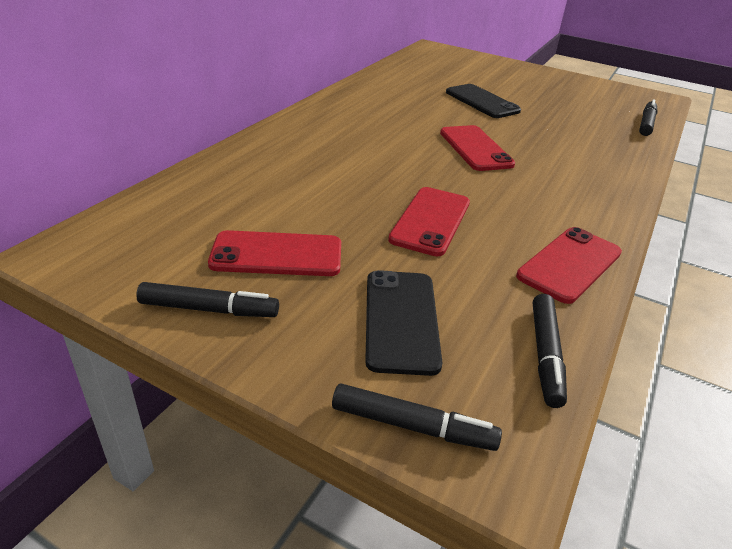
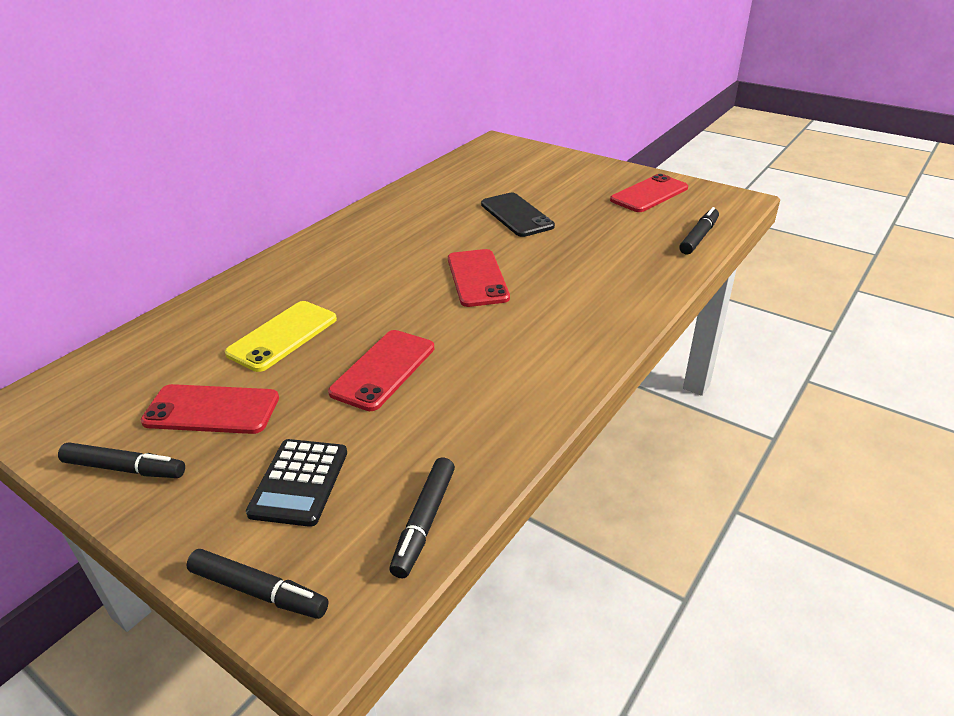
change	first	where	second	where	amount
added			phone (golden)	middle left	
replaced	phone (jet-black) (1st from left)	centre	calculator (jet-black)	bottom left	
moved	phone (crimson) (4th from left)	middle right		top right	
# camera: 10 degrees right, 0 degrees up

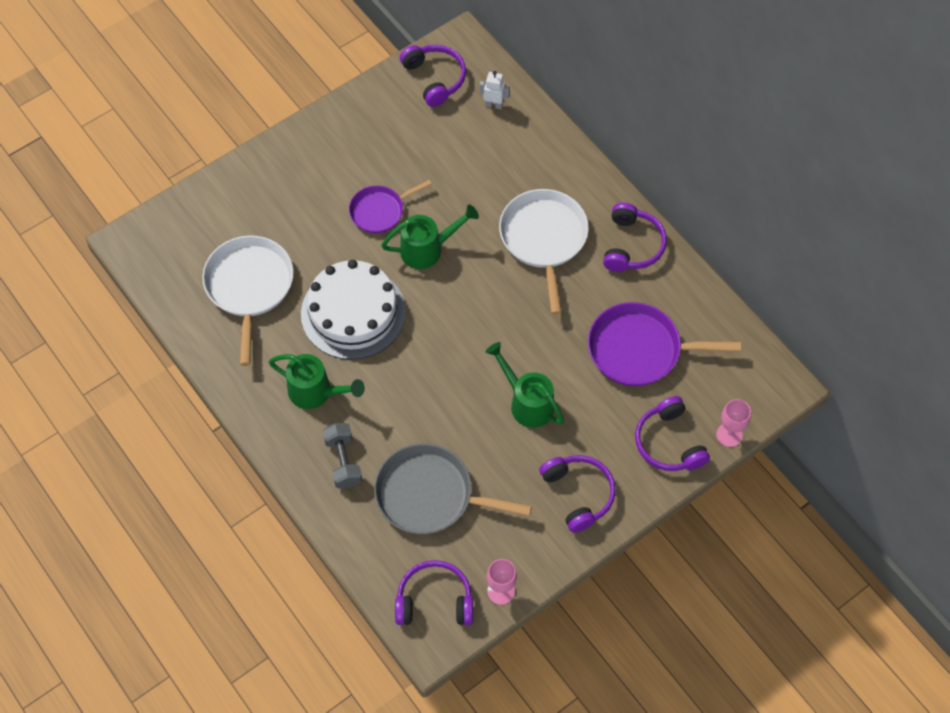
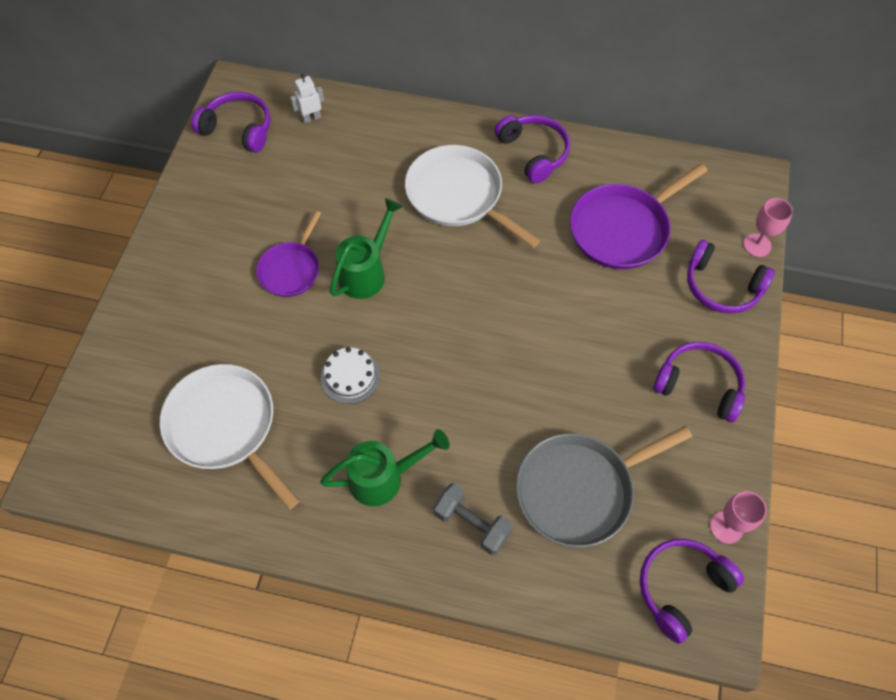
change	first	where	second	where	amount
resized	layer cake (snow-white)	centre		centre	x0.48
removed	watering can (emerald) (3rd from left)	centre			
# camera: 40 degrees left, 0 degrees up

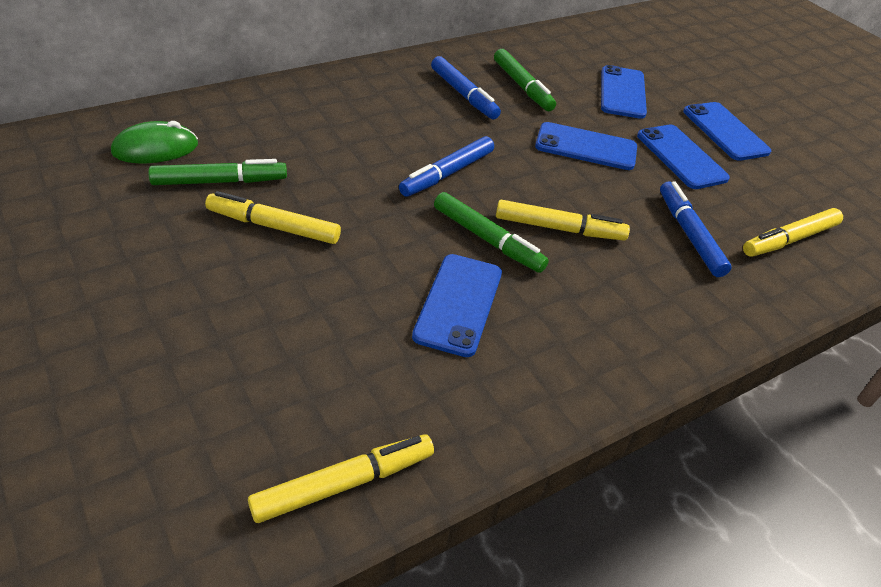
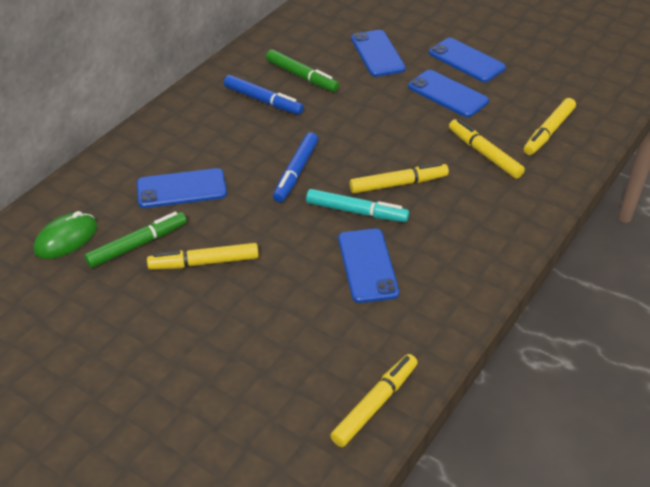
change	first	where	second	where	amount
moved	phone (cobalt) (2nd from left in the first image)	top centre	phone (cobalt) (1st from left)	middle left	
recoloured	felt pen (emerald) (2nd from left)	centre	felt pen (turquoise)	centre	
recoloured	felt pen (cobalt) (3rd from left)	middle right	felt pen (golden) (4th from left)	top right	
# camera: 20 degrees left, 0 degrees up

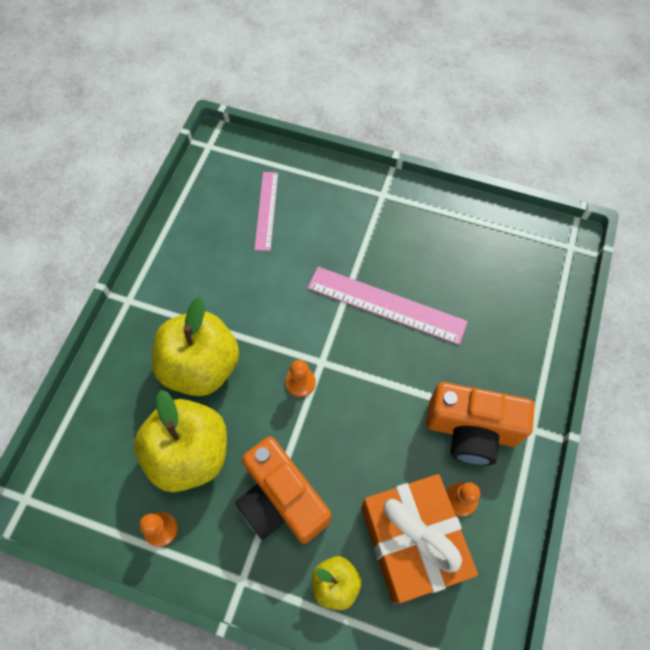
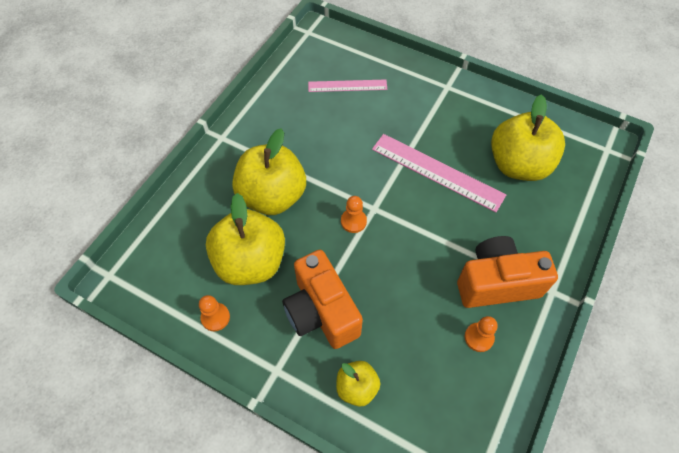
change	first	where	second	where	amount
turned	ruler (rose-pink) (1st from left)	top centre		top centre	75 degrees clockwise
turned	photo camera (bright orange) (2nd from left)	middle right		middle right	150 degrees clockwise
added			apple (golden) (4th from left)	top right	
removed	present (bright orange)	bottom centre			
# camera: 10 degrees right, 5 degrees down

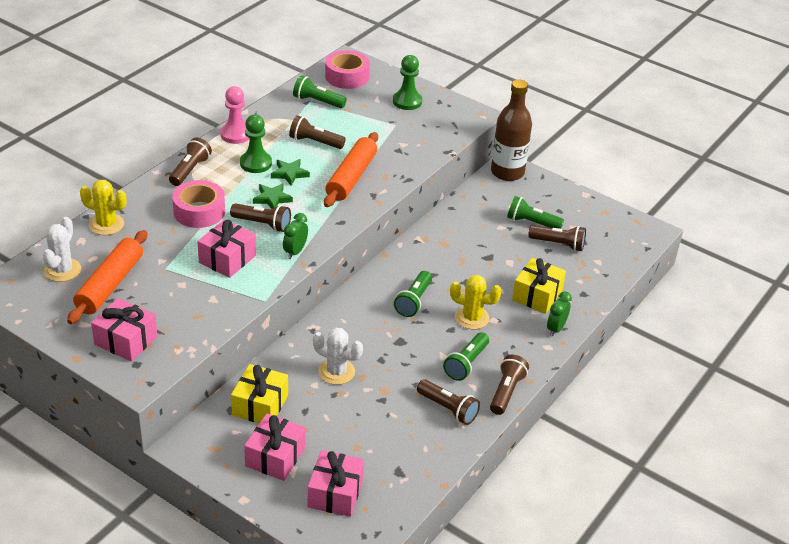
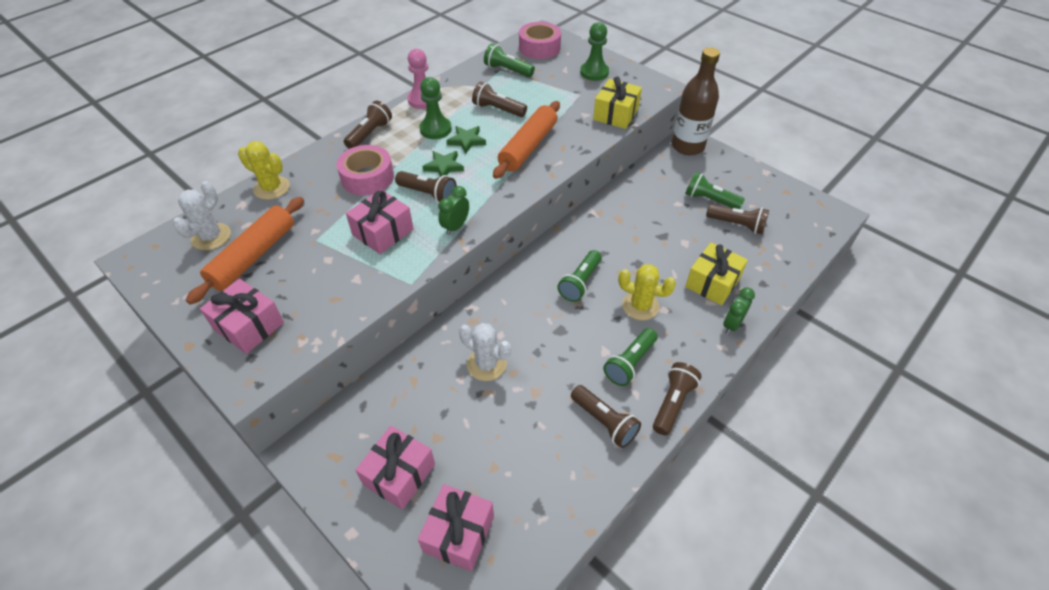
change	first	where	second	where	amount
moved	present (golden) (1st from left)	bottom left		top centre	
# camera: 10 degrees right, 10 degrees up

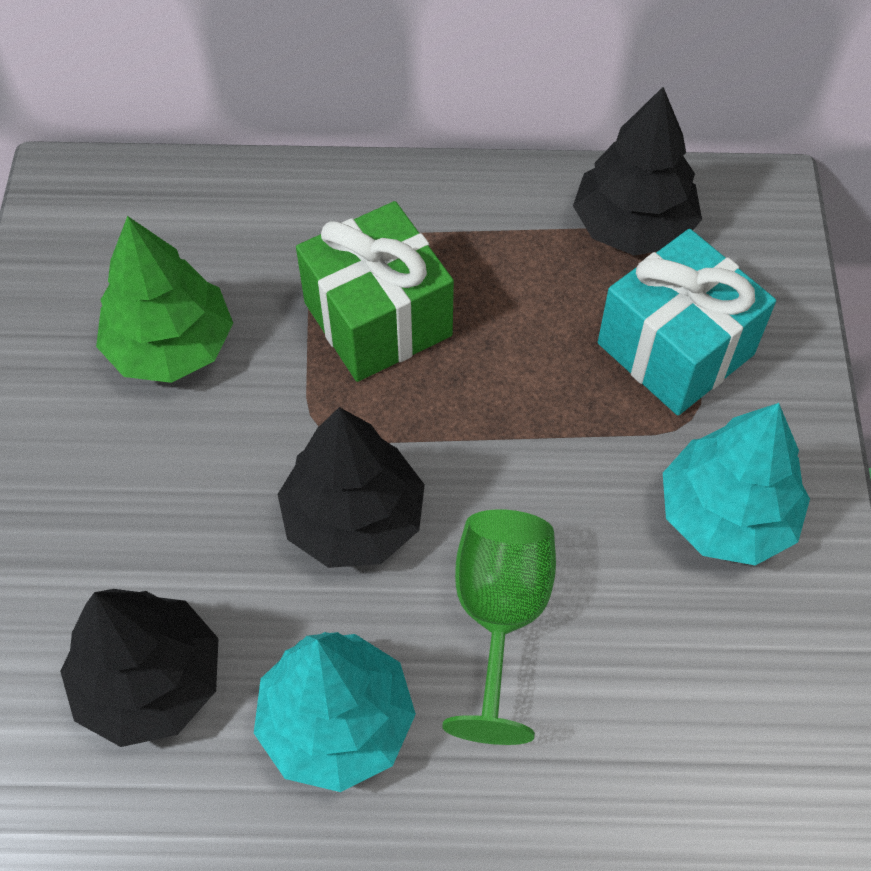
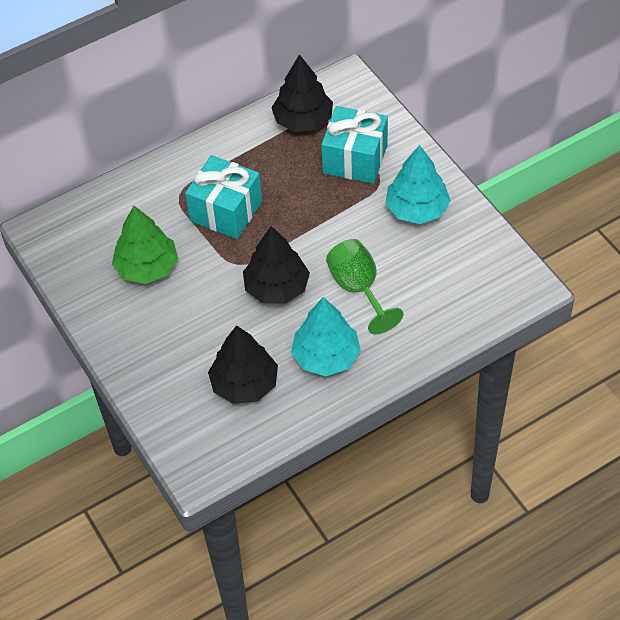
change	first	where	second	where	amount
recoloured	present (emerald)	centre	present (turquoise) (1st from left)	top centre	
# camera: 30 degrees left, 5 degrees down

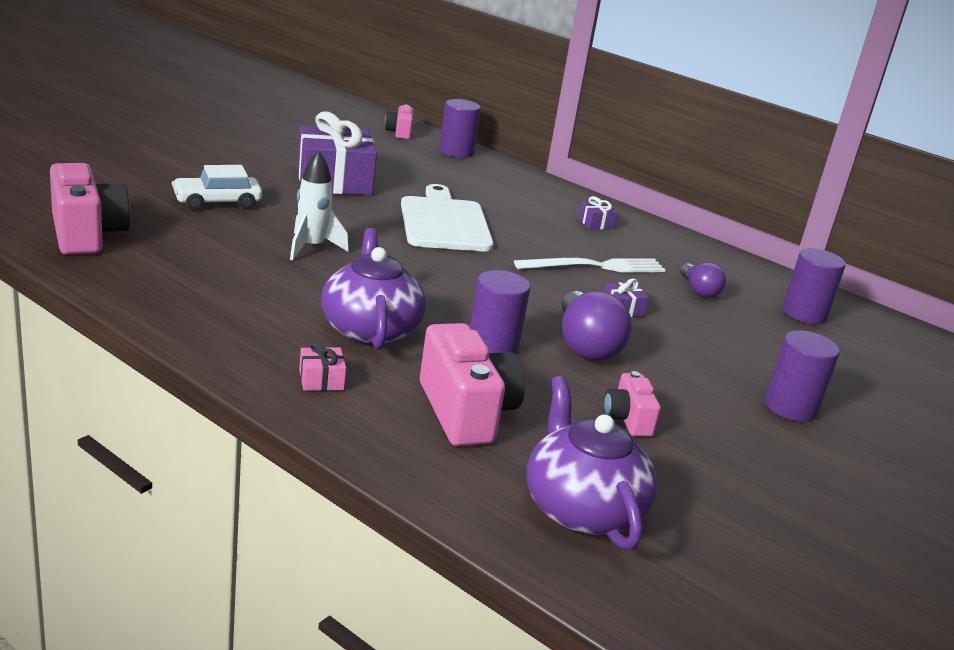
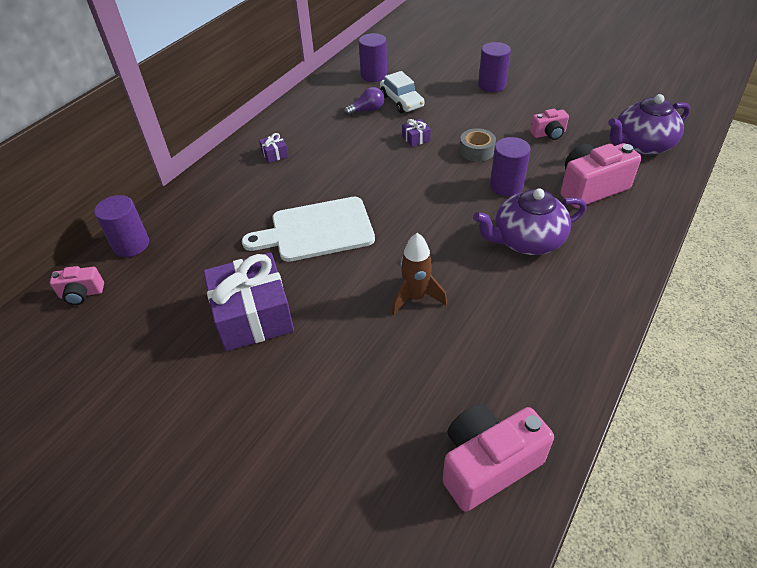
change	first	where	second	where	amount
moved	toy car (snow-white)	top left		top centre	
recoloured	spaceship (snow-white)	top centre	spaceship (russet)	centre	
replaced	bulb (royal purple) (1st from left)	centre	roll of tape (grey)	top centre	
removed	present (rose-pink)	centre			
removed	fork (snow-white)	centre			
# camera: 90 degrees left, 20 degrees up

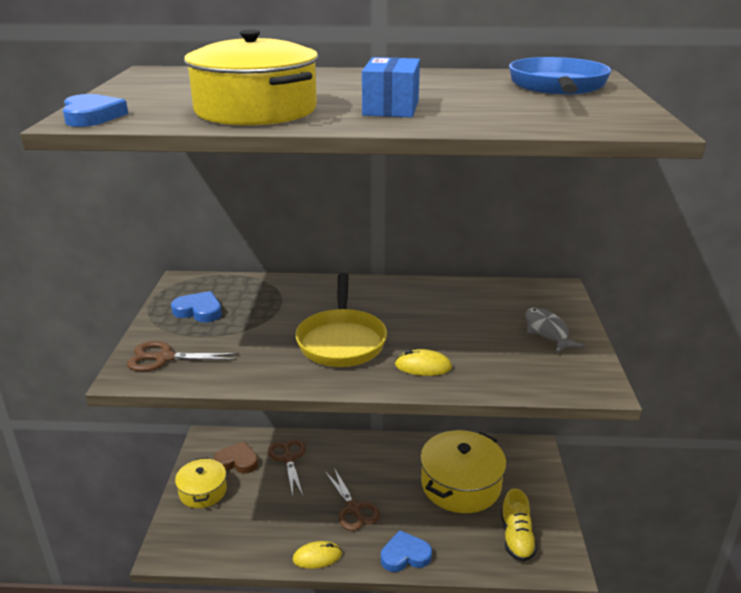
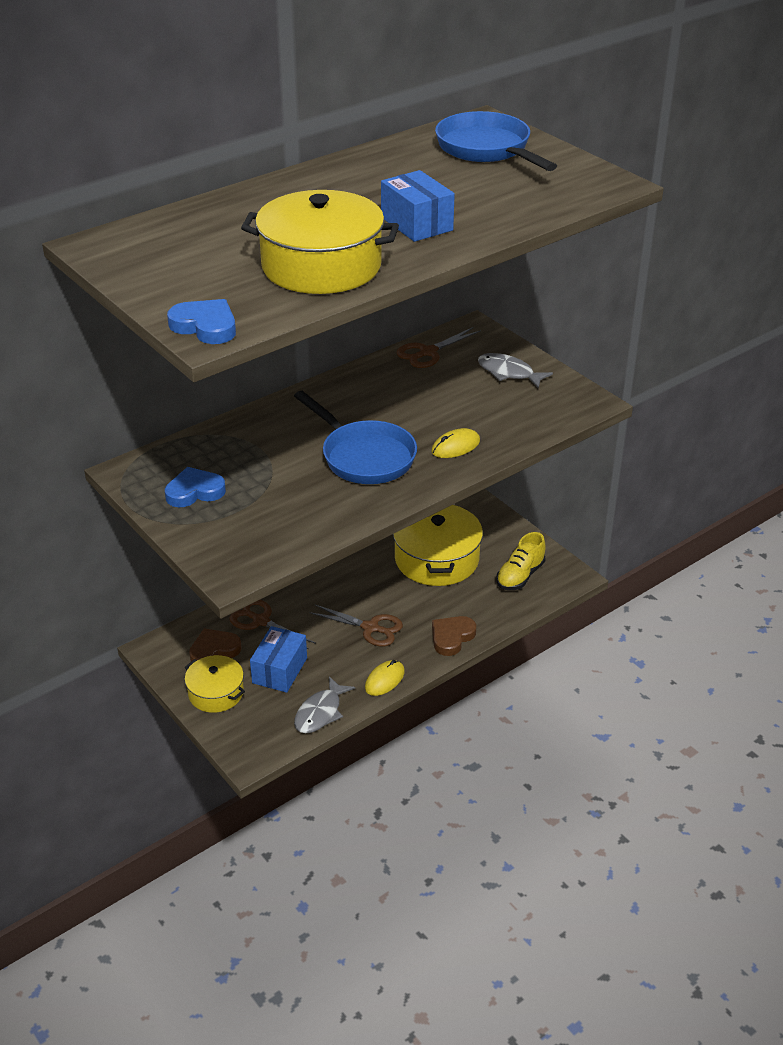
change	first	where	second	where	amount
added			parcel (cobalt) (1st from left)	centre	
recoloured	pan (golden)	centre	pan (cobalt) (1st from left)	centre	
added			fish (grey) (1st from left)	bottom centre	
moved	scissors (russet) (1st from left in the first image)	middle left	scissors (russet) (3rd from left)	top centre	
recoloured	love heart (cobalt) (3rd from left)	bottom centre	love heart (russet) (2nd from left)	centre	
turned	lace-up shoe (golden)	bottom right		centre	75 degrees clockwise
# camera: 40 degrees left, 10 degrees up

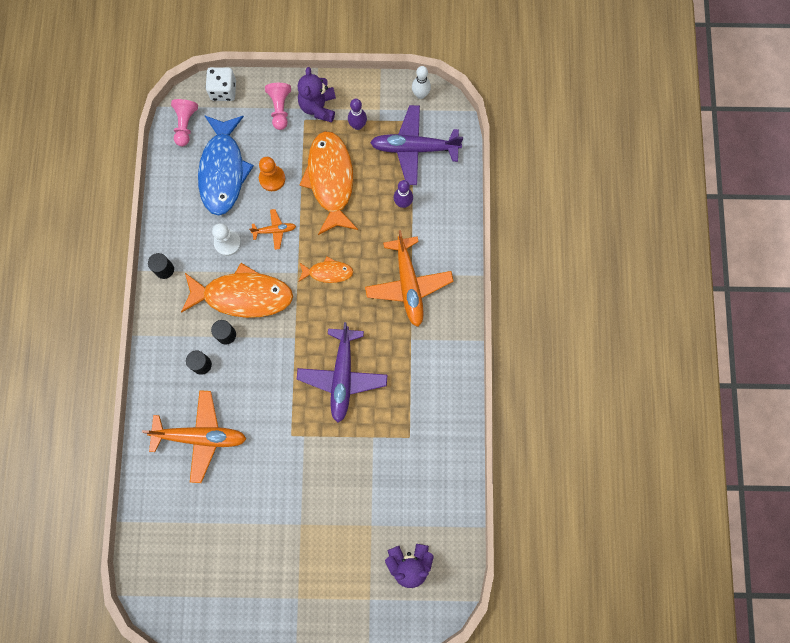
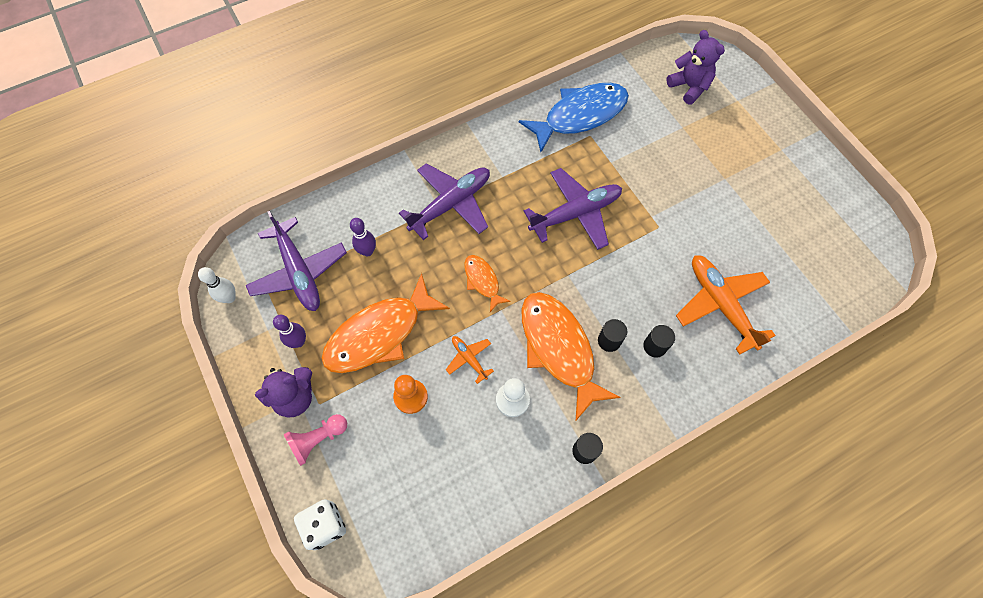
change	first	where	second	where	amount
recoloured	plane (bright orange) (3rd from left)	centre	plane (royal purple) (2nd from left)	centre	
moved	fish (cobalt)	top left		top centre	
removed	pawn (rose-pink) (1st from left)	top left			
# camera: 120 degrees left, 10 degrees down

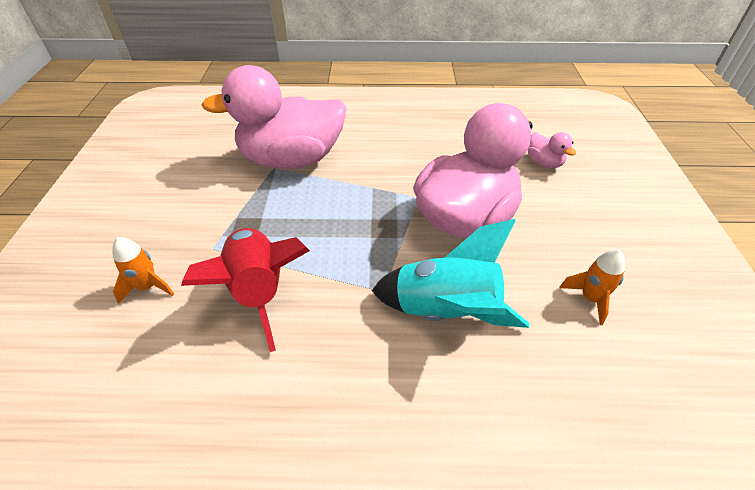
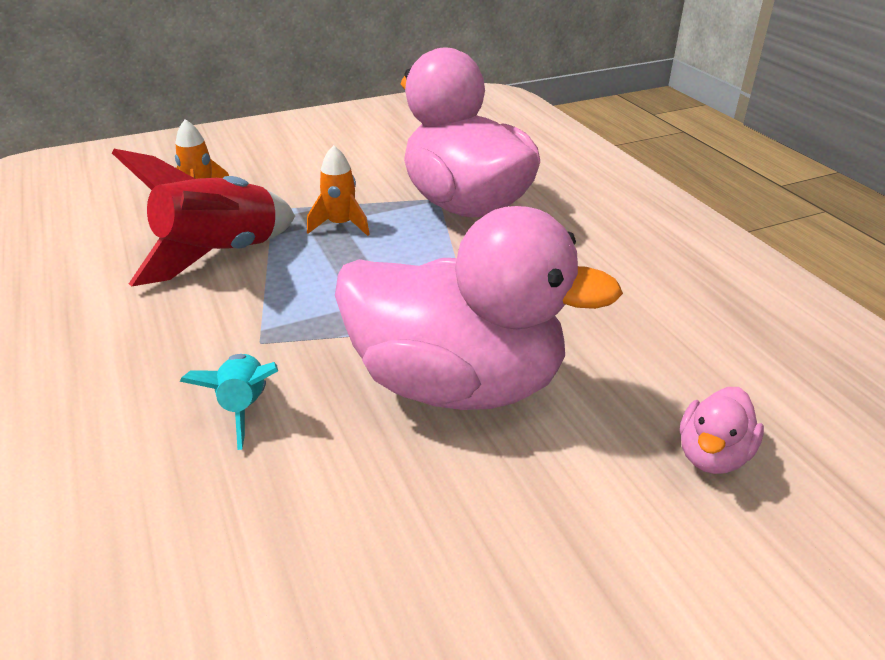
change	first	where	second	where	amount
resized	spaceship (turquoise)	centre		middle left	x0.52
moved	spaceship (bright orange) (2nd from left)	middle right		top centre	
# camera: 65 degrees right, 10 degrees down

